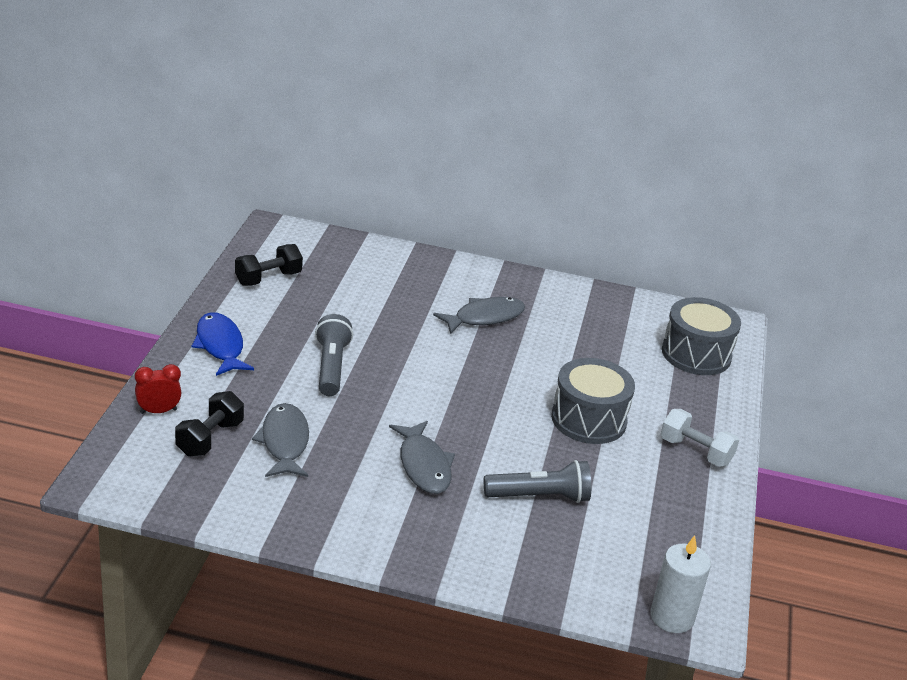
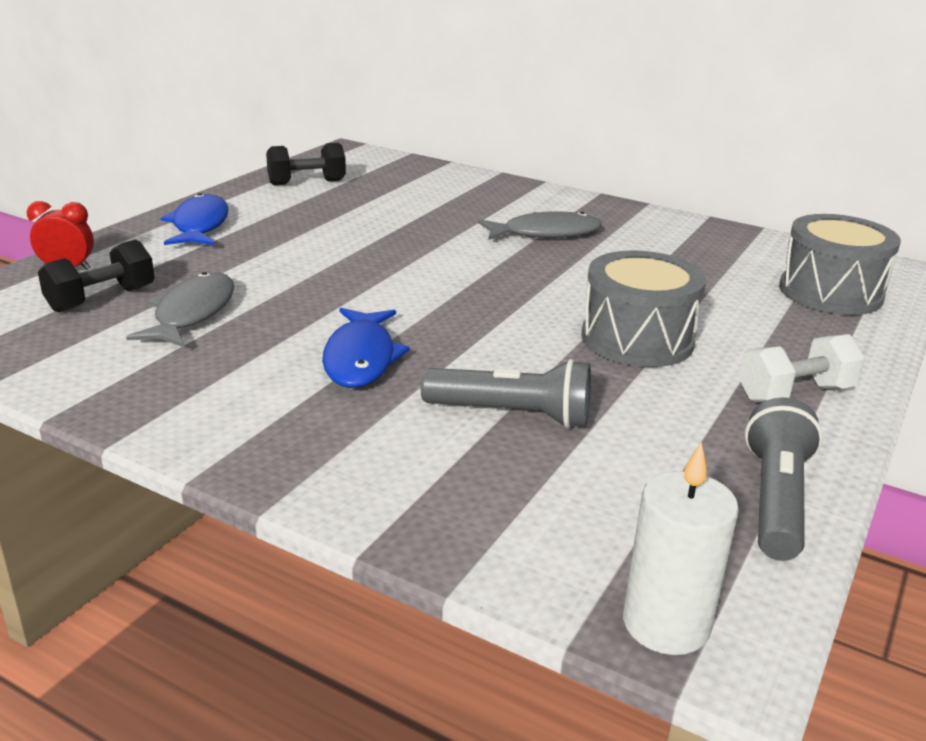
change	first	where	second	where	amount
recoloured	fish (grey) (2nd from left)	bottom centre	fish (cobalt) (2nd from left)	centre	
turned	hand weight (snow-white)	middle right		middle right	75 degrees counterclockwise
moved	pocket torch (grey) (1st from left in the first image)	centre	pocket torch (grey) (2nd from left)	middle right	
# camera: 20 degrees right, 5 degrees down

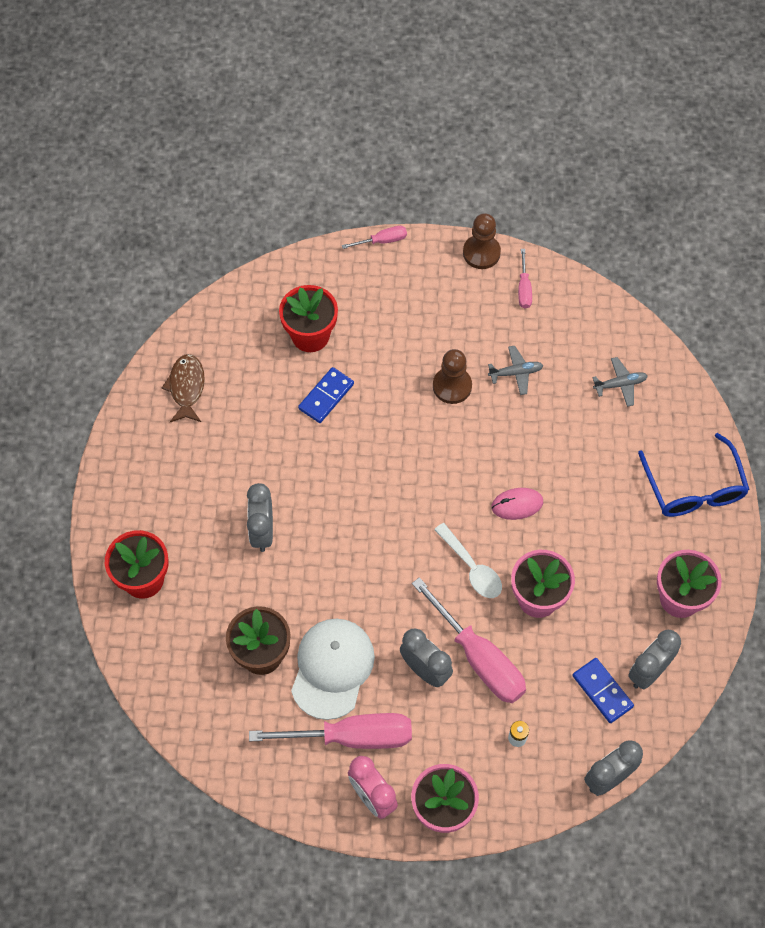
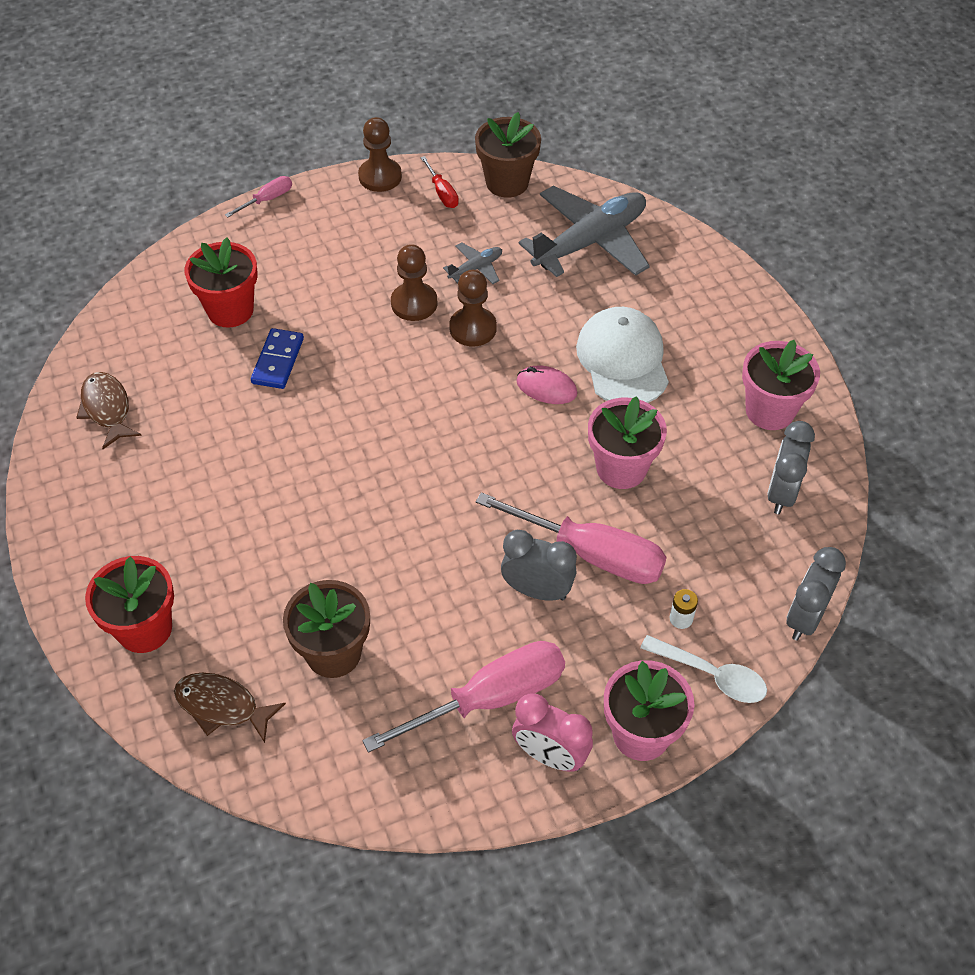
change	first	where	second	where	amount
added			fish (russet) (2nd from left)	bottom left	
recoloured	hand screwdriver (rose-pink) (4th from left)	top right	hand screwdriver (crimson)	top centre	
added			pawn (russet) (3rd from left)	top centre	
added			flower pot (russet) (2nd from left)	top centre	
turned	PC mouse (rose-pink)	middle right		centre	60 degrees clockwise
resized	plane (grey) (2nd from left)	middle right		top centre	x2.27
moved	cap (snow-white)	bottom centre		centre	
moved	spoon (snow-white)	centre		bottom right	
removed	bedside clock (grey) (1st from left)	centre			
removed	domino tile (cobalt) (2nd from left)	bottom right			
removed	glasses (cobalt)	middle right			
# camera: 25 degrees left, 10 degrees down

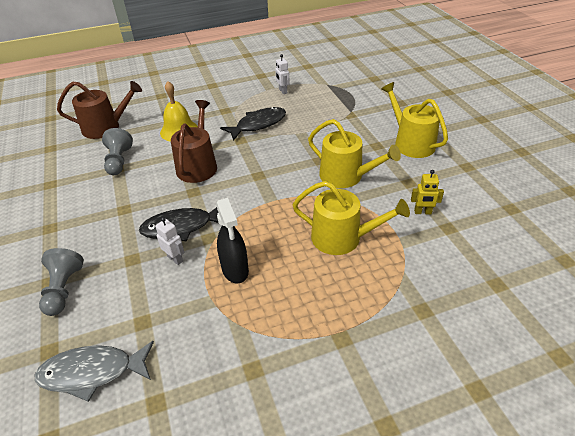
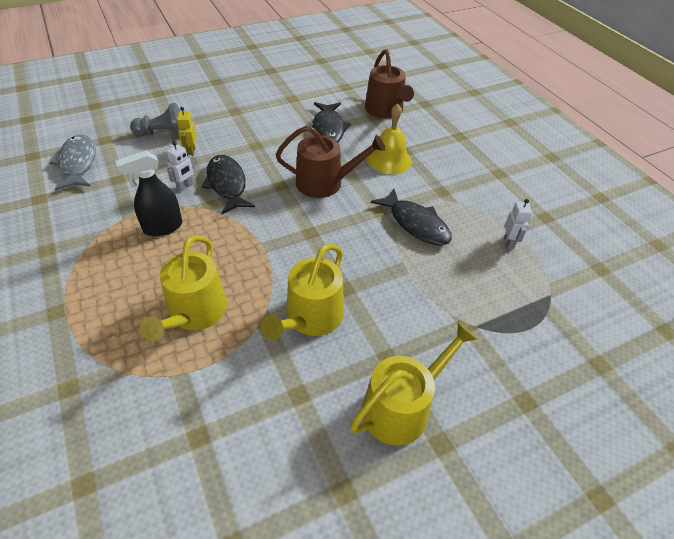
change	first	where	second	where	amount
moved	robot figure (golden)	middle right		top left	
replaced	pawn (grey) (2nd from left)	middle left	fish (jet-black) (2nd from left)	top centre	
turned	robot figure (snow-white) (2nd from left)	top centre		middle right	120 degrees clockwise
# camera: 80 degrees right, 5 degrees up

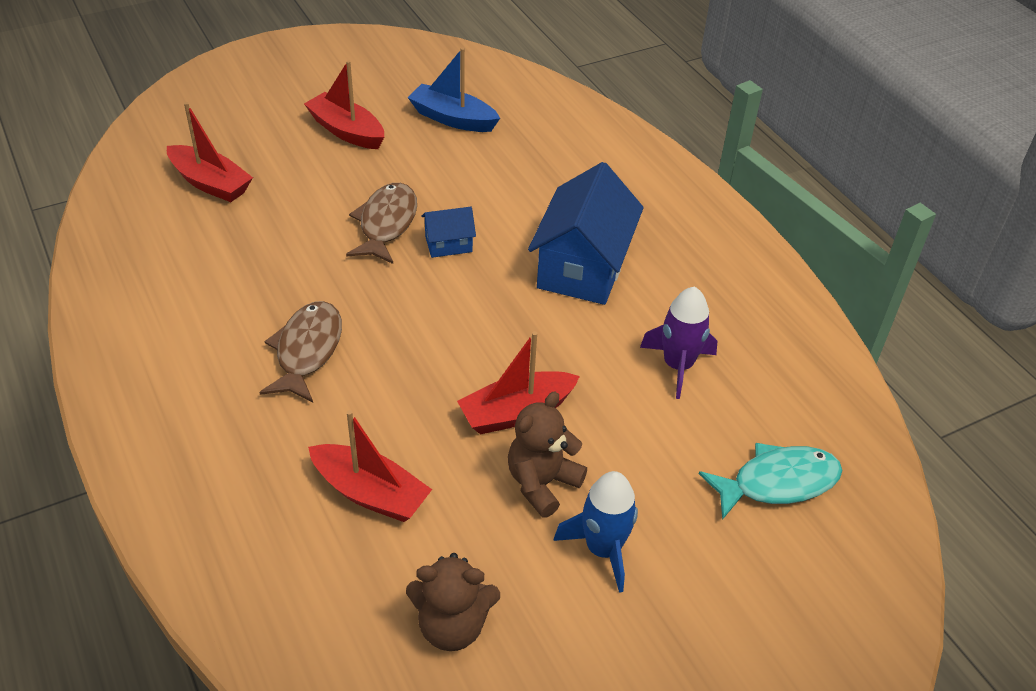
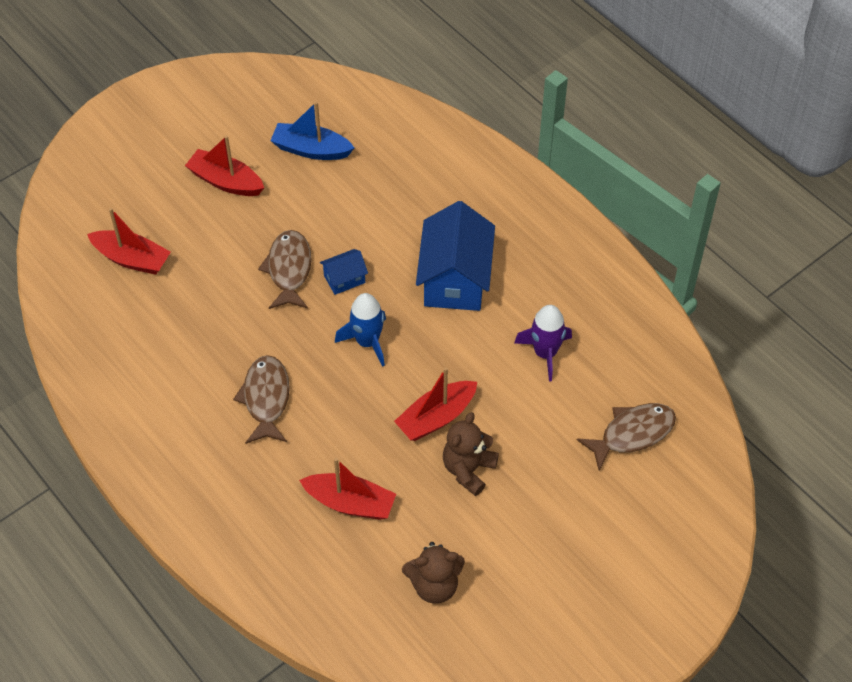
change	first	where	second	where	amount
moved	spaceship (cobalt)	bottom centre		centre	
recoloured	fish (turquoise)	bottom right	fish (russet) (3rd from left)	middle right	
# camera: 10 degrees left, 10 degrees up

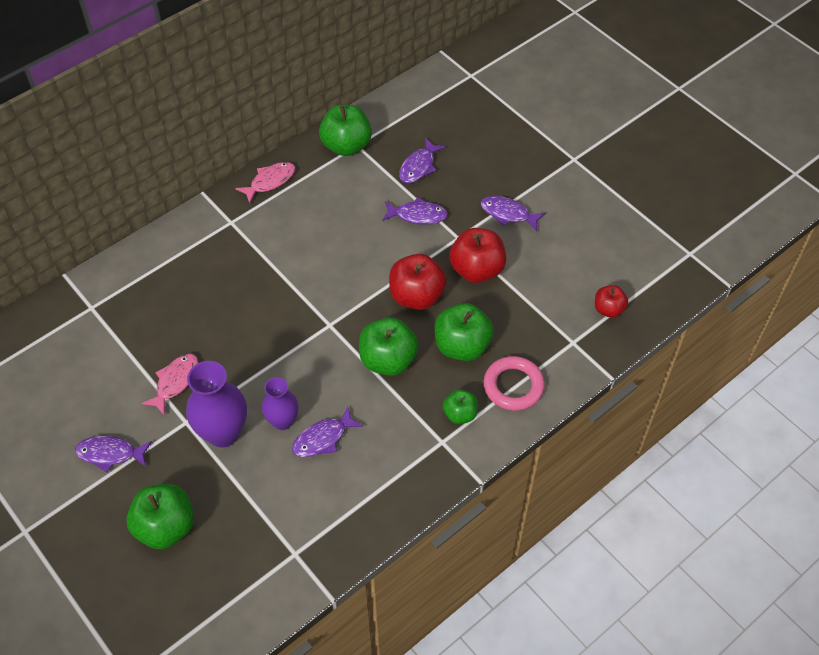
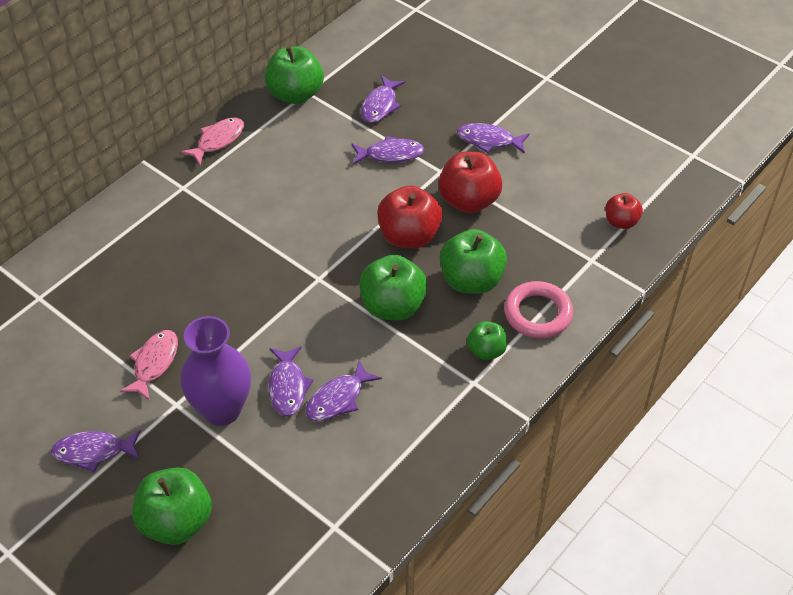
change	first	where	second	where	amount
replaced	flower vase (royal purple) (2nd from left)	centre	fish (royal purple) (2nd from left)	centre	
# camera: 10 degrees left, 5 degrees down

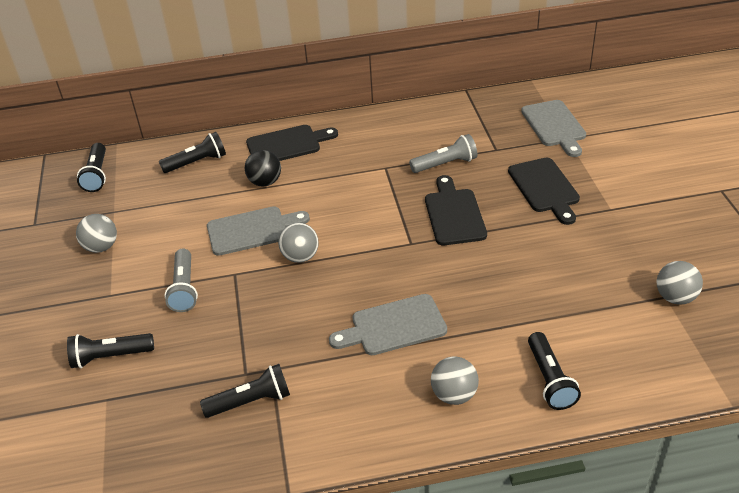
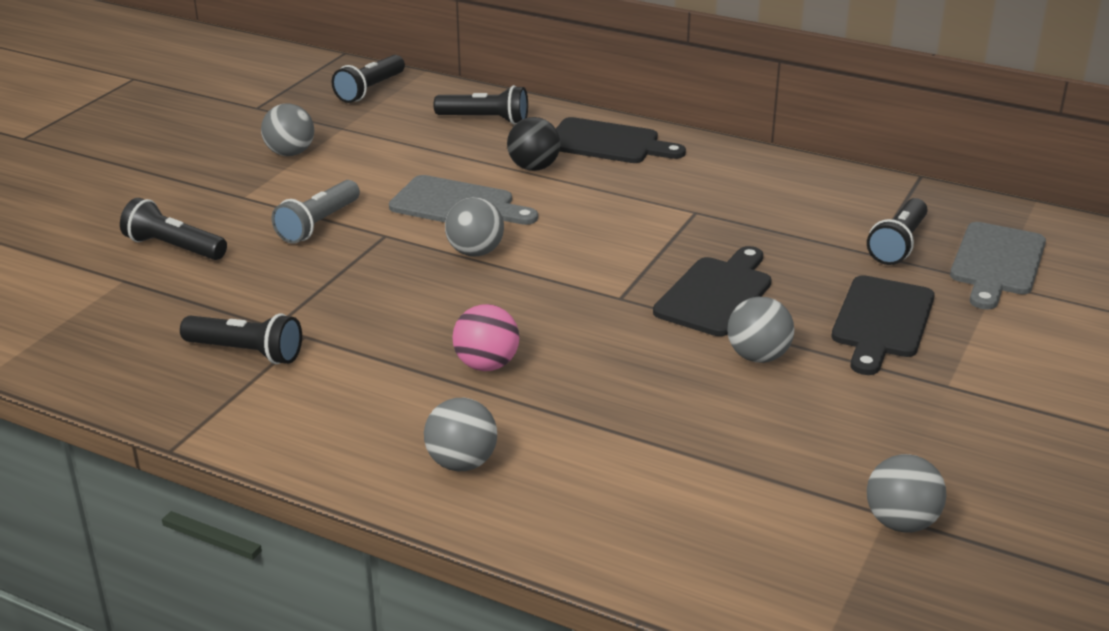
change	first	where	second	where	amount
replaced	cutting board (grey) (2nd from left)	centre	sphere (rose-pink)	centre	
added			sphere (grey) (4th from left)	middle right	
moved	pocket torch (jet-black) (5th from left)	bottom right		middle right	
removed	pocket torch (grey) (2nd from left)	top centre			
# camera: 35 degrees right, 10 degrees down

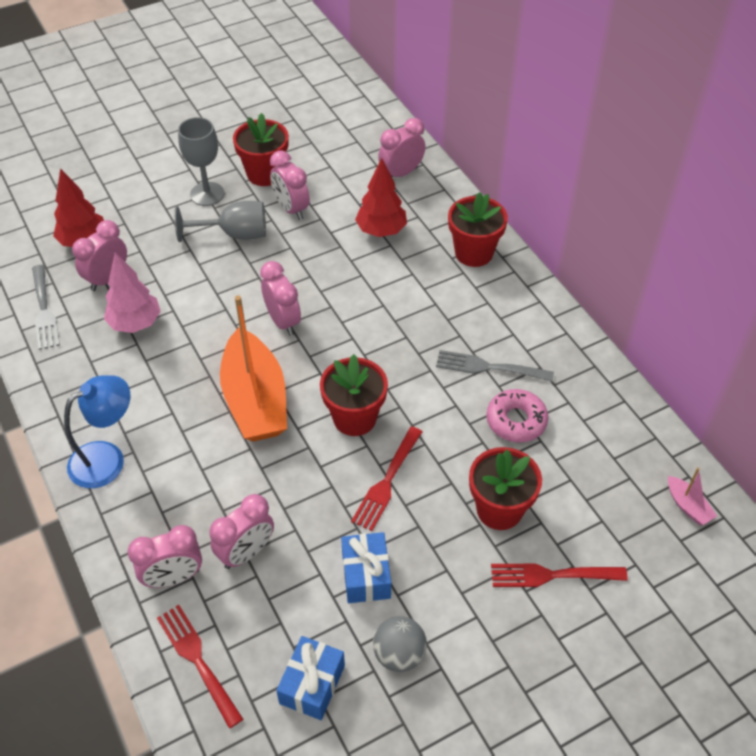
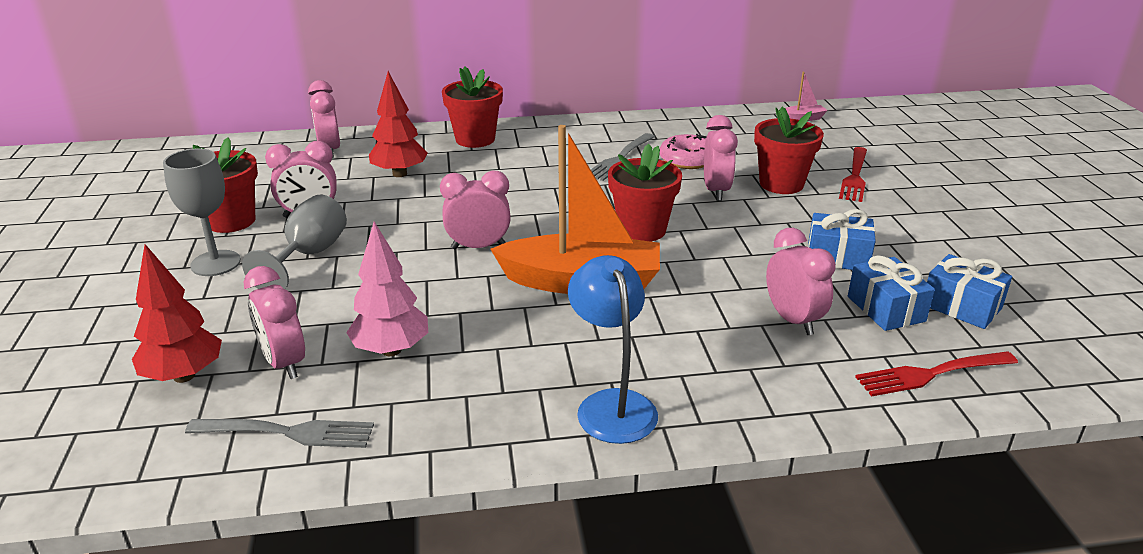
change	first	where	second	where	amount
moved	bedside clock (rose-pink) (2nd from left in the first image)	bottom left	bedside clock (rose-pink) (5th from left)	top centre	
added			present (cobalt) (2nd from left)	middle right	
removed	fork (crimson) (2nd from left)	centre			
removed	sphere (grey)	bottom centre			
# camera: 70 degrees left, 20 degrees down

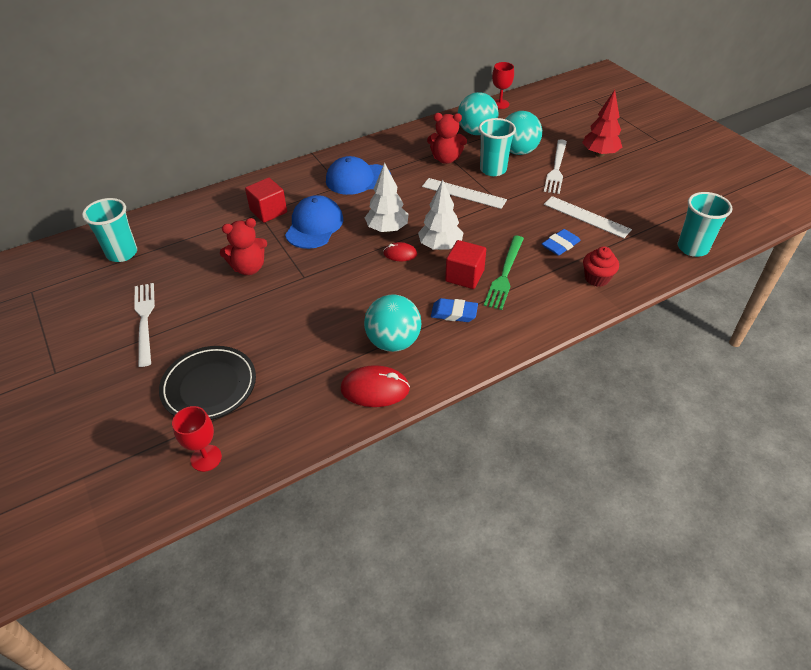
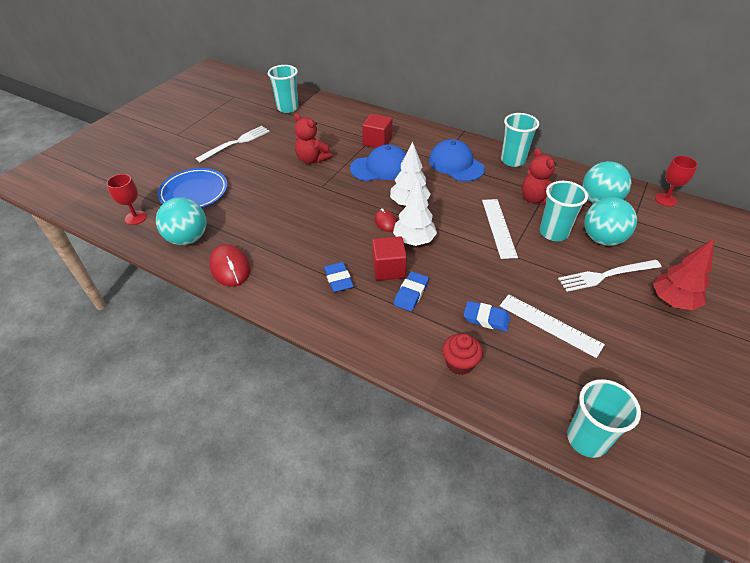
change	first	where	second	where	amount
moved	sphere (turquoise) (1st from left)	centre		middle left	
recoloured	flat dish (jet-black)	middle left	flat dish (cobalt)	middle left	
replaced	fork (emerald)	centre	eraser (cobalt) (2nd from left)	centre	
turned	ruler (snow-white) (2nd from left)	top right		middle right	60 degrees counterclockwise
added			tumbler (turquoise) (2nd from left)	top right	
# camera: 60 degrees right, 0 degrees up

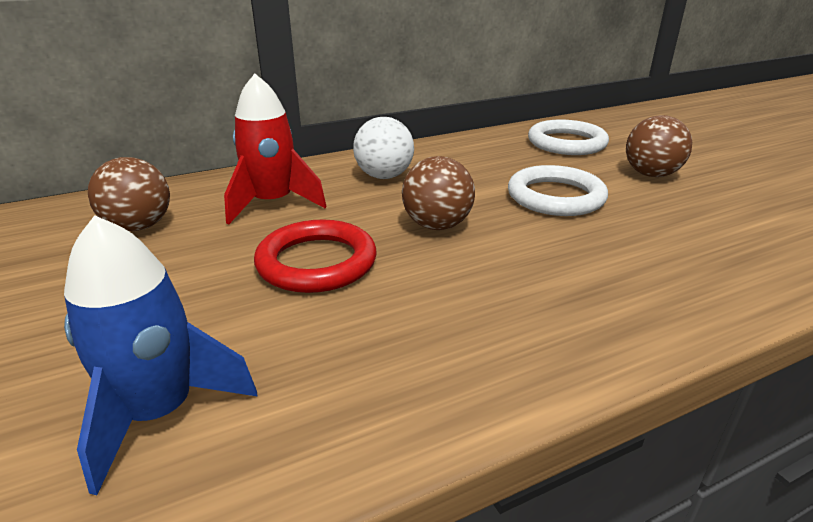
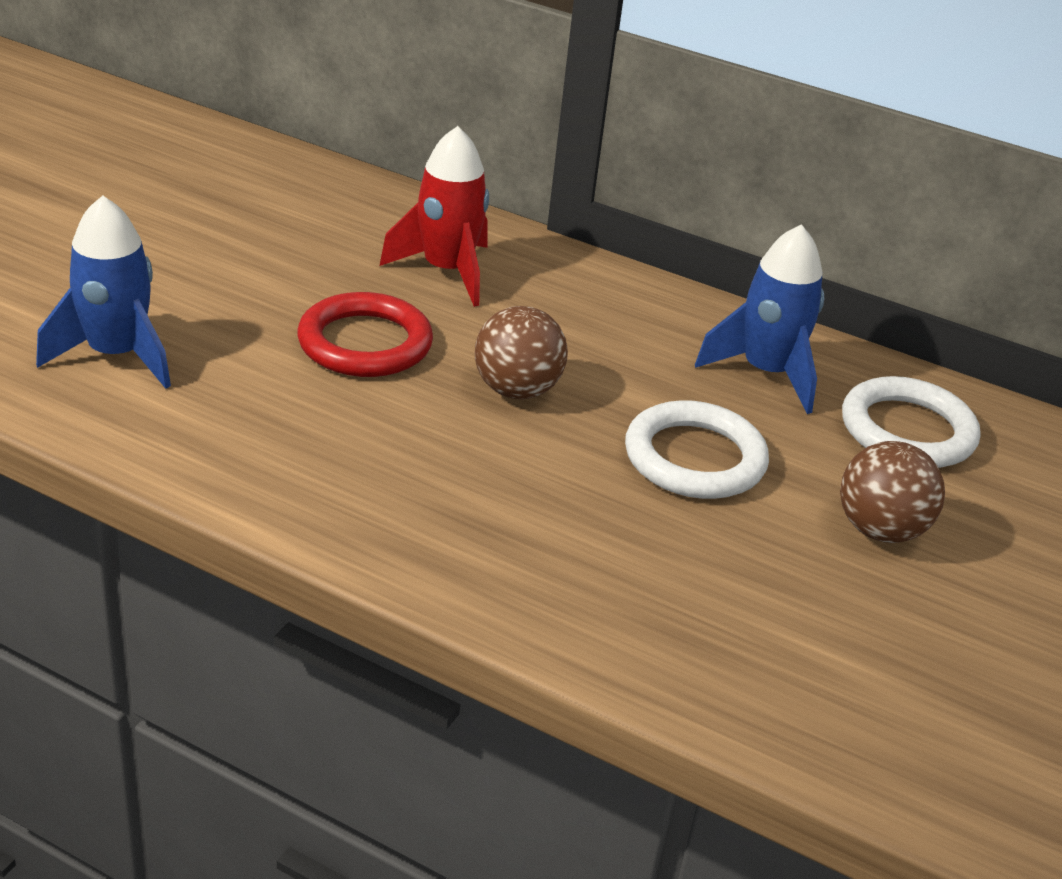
change	first	where	second	where	amount
added			spaceship (cobalt) (2nd from left)	middle right	
removed	sphere (russet) (1st from left)	middle left			
removed	sphere (snow-white)	top centre			
# camera: 50 degrees right, 5 degrees up

